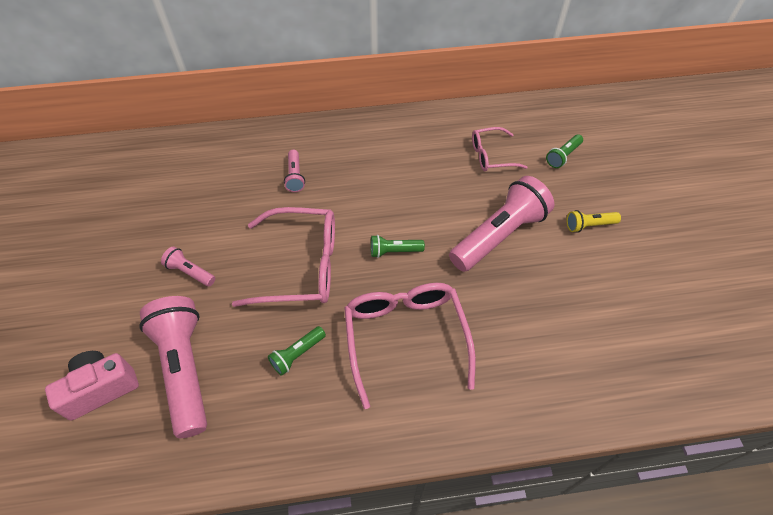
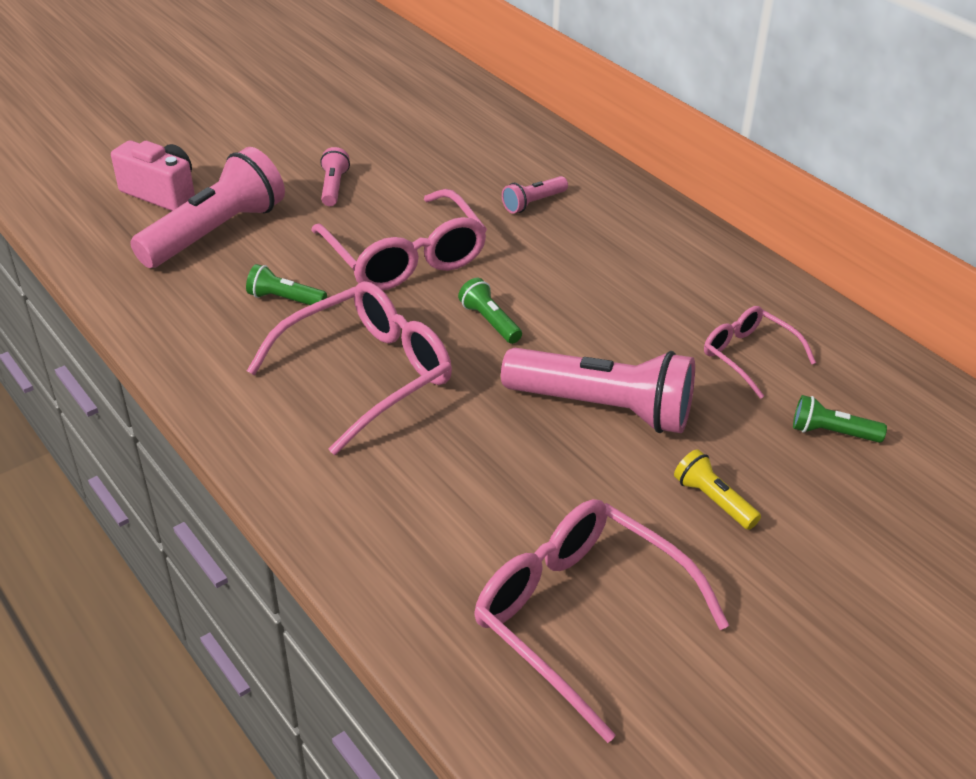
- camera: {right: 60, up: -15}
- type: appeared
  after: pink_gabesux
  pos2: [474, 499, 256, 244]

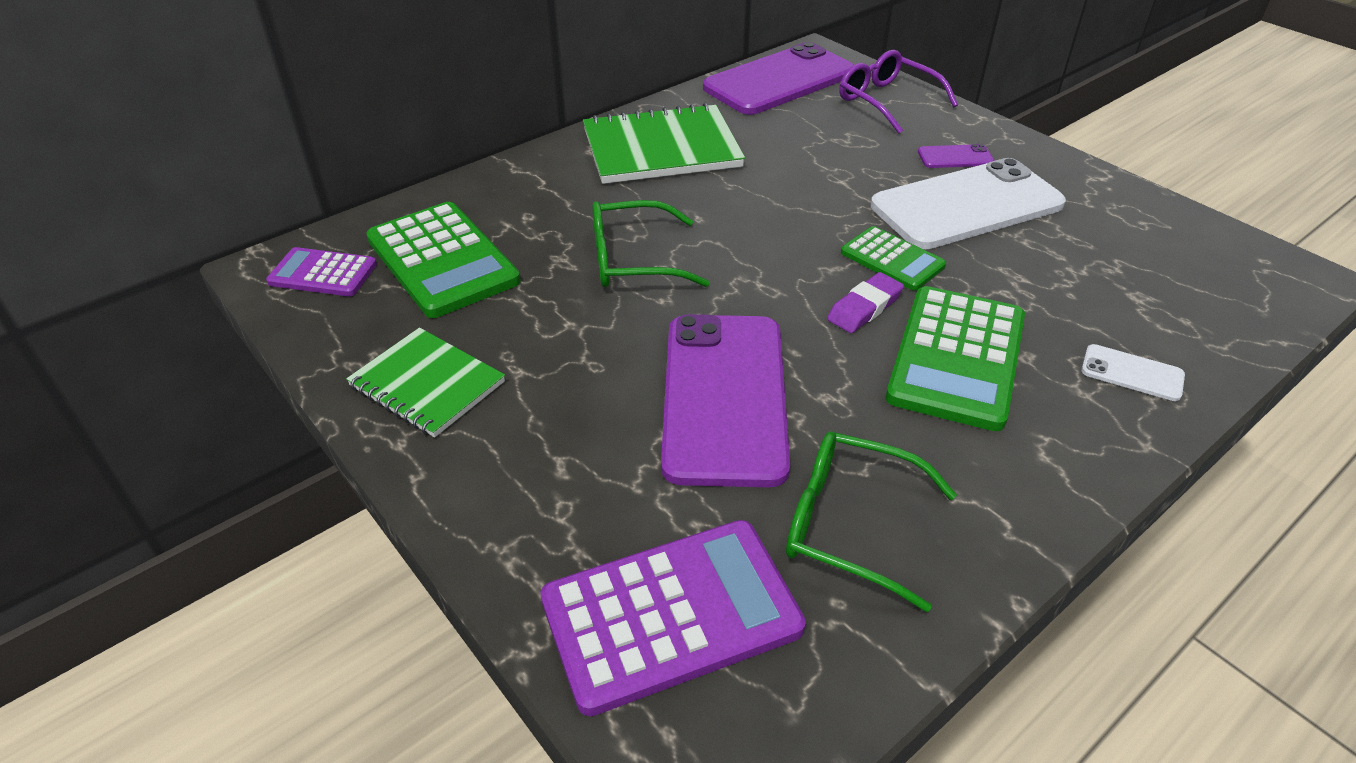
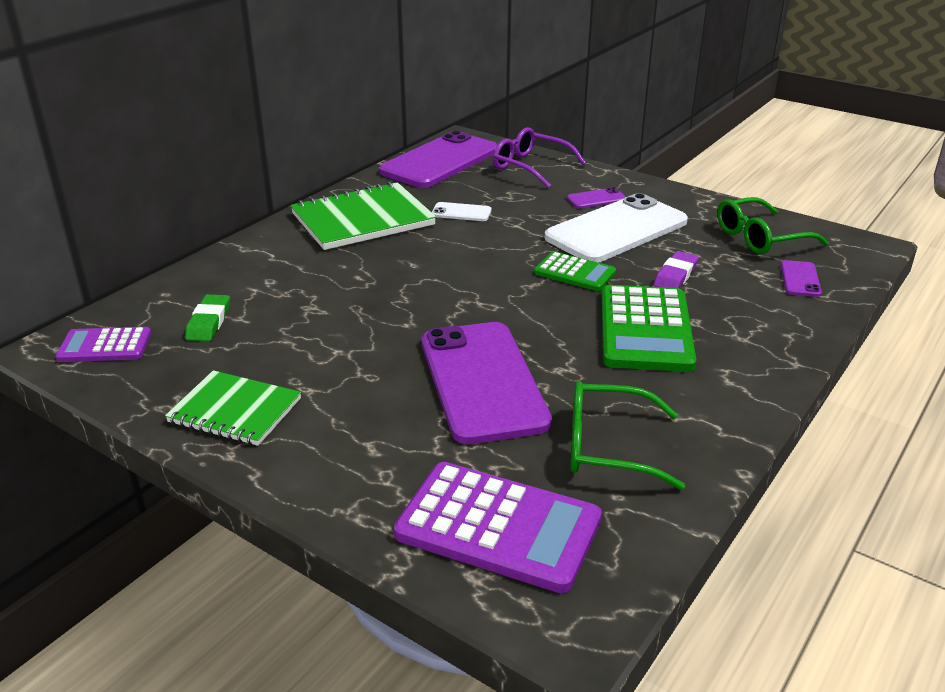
- camera: {right: -15, up: -10}
- type: exchanged
  before: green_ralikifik
  after: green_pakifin
  pos1: [366, 202, 155, 116]
  pos2: [185, 294, 45, 47]
- type: spun
  before: purple_ralikifik
  pos1: [541, 520, 265, 196]
  pos2: [394, 462, 208, 131]
  turn: 60
- type: relocated
  before: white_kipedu
  pos1: [1081, 344, 104, 57]
  pos2: [432, 202, 59, 19]
- type: relocated
  before: purple_pakifin
  pos1: [827, 272, 77, 61]
  pos2: [654, 251, 44, 37]
- type: relocated
  before: green_gabesux
  pos1: [592, 200, 118, 87]
  pos2: [717, 197, 112, 57]
- type: appeared
  after: purple_kipedu
  pos2: [781, 260, 41, 37]

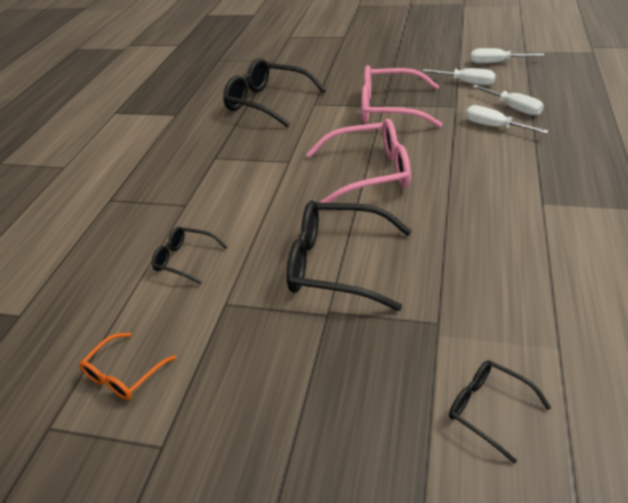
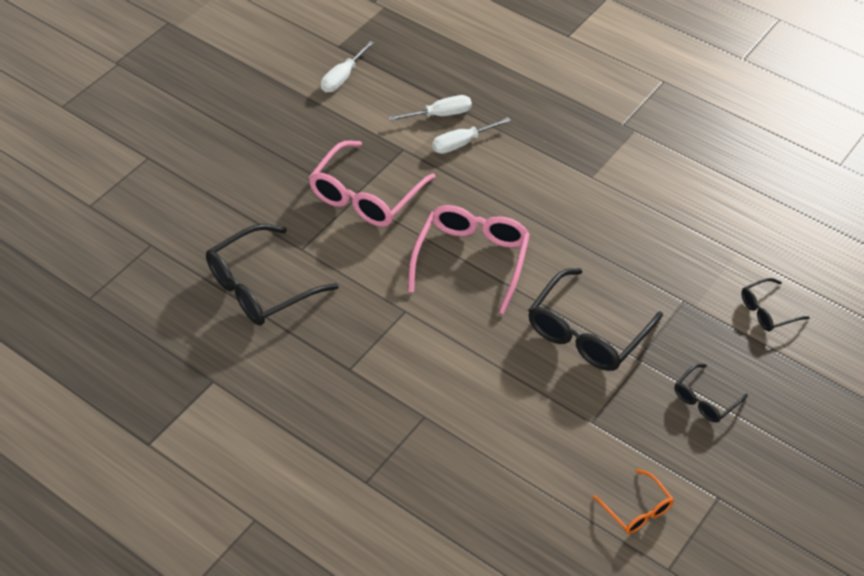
- camera: {right: -70, up: 10}
- type: relocated
  before: black_gabesux
  pos1: [152, 227, 75, 58]
  pos2: [675, 364, 73, 59]
- type: missing
  before: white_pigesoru
  pos1: [422, 68, 74, 17]

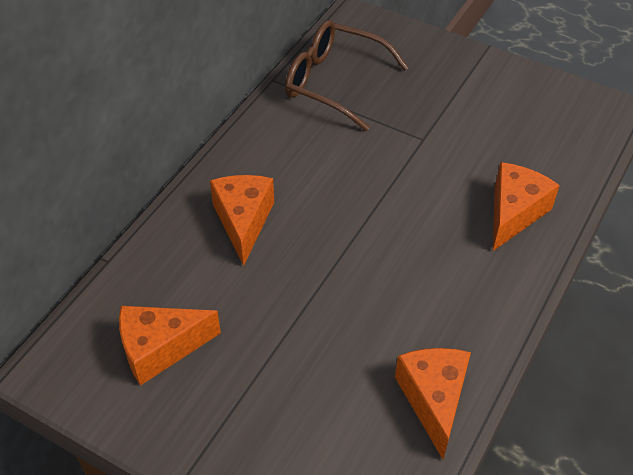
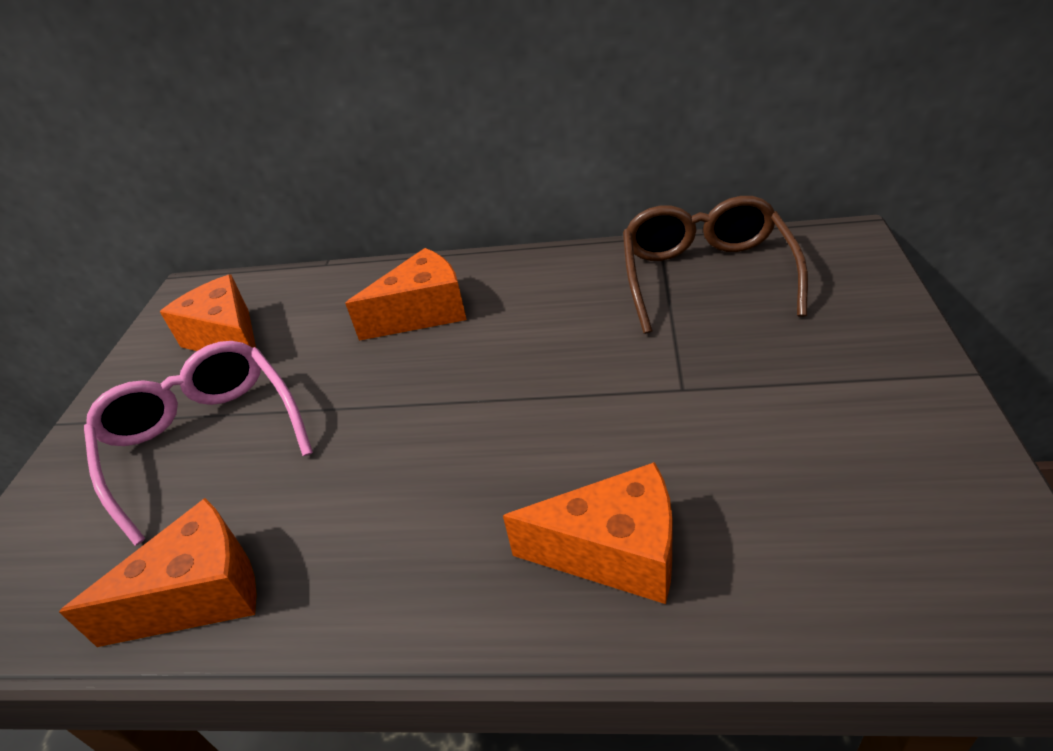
- camera: {right: 70, up: -10}
- type: appeared
  after: pink_gabesux
  pos2: [84, 341, 229, 205]

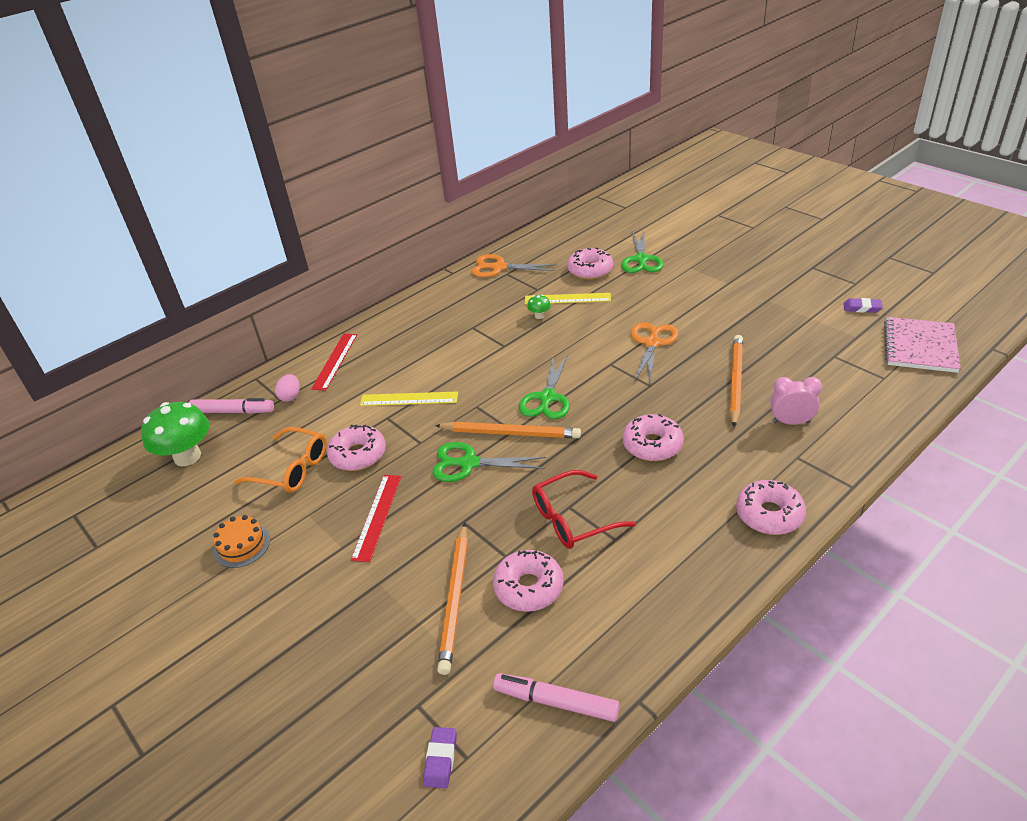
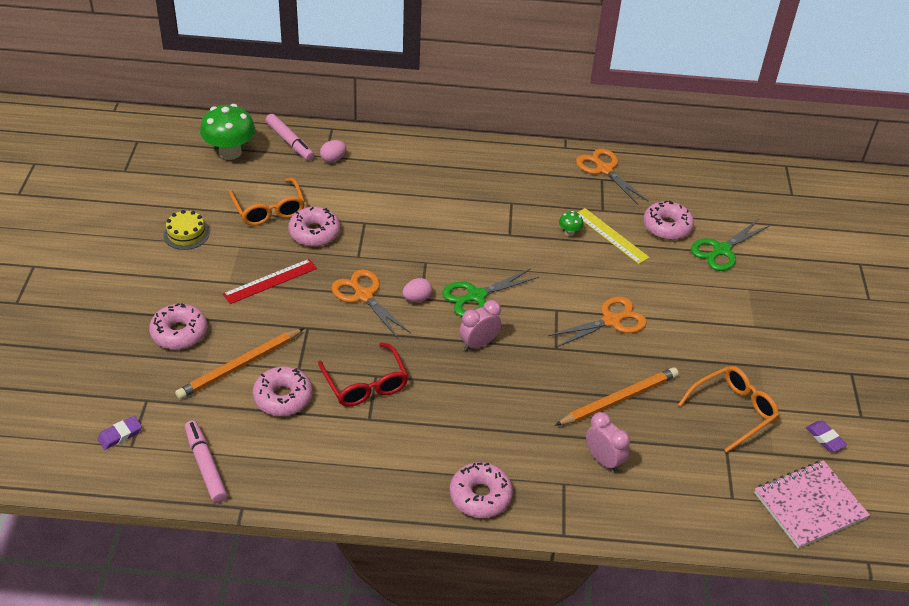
- camera: {right: 40, up: 5}
- type: relocated
  before: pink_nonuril
  pos1: [623, 414, 61, 47]
  pos2: [149, 303, 58, 47]
- type: colour
  before: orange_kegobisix
  after: yellow_kegobisix
  pos1: [213, 515, 57, 53]
  pos2: [163, 210, 46, 40]
- type: spun
  before: red_gabesux
  pos1: [532, 470, 104, 79]
  pos2: [318, 342, 90, 64]
  turn: -135
- type: colour
  before: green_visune
  after: orange_visune
  pos1: [432, 442, 114, 40]
  pos2: [331, 269, 80, 70]
- type: exchanged
  before: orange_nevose
  after: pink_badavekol
  pos1: [435, 422, 146, 16]
  pos2: [403, 278, 29, 24]
- type: appeared
  after: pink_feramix
  pos2: [459, 300, 42, 51]
- type: appeared
  after: orange_gabesux
  pos2: [678, 366, 101, 86]
- type: missing
  before: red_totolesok
  pos1: [311, 334, 46, 57]
- type: missing
  before: yellow_totolesok
  pos1: [360, 391, 98, 15]

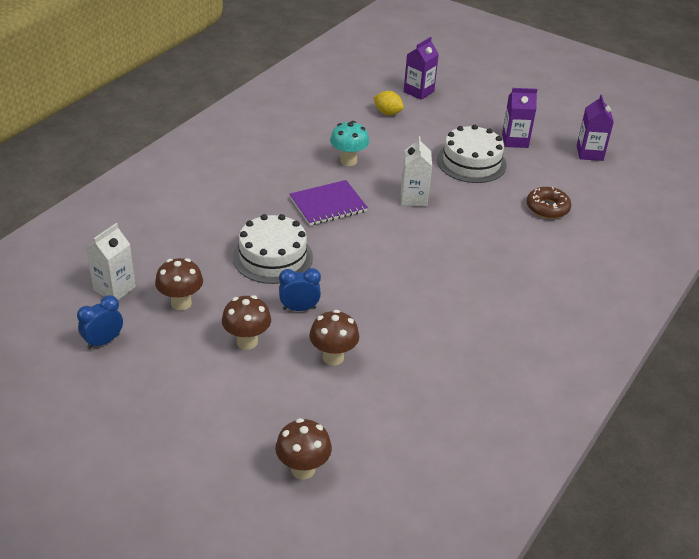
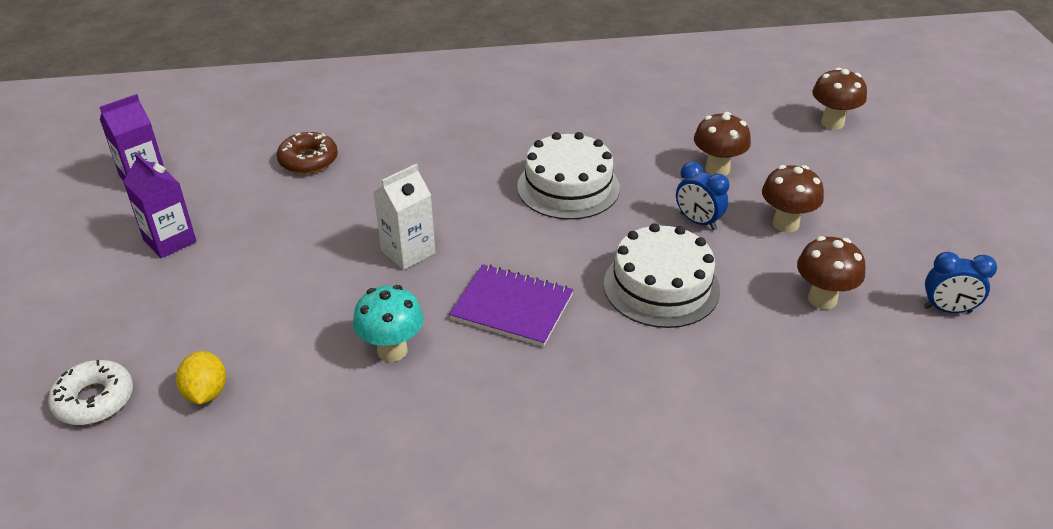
- camera: {right: -130, up: 0}
- type: exchanged
  before: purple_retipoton
  after: white_nonuril
  pos1: [404, 37, 35, 63]
  pos2: [48, 360, 85, 65]
- type: relocated
  before: white_kegobisix
  pos1: [437, 125, 70, 58]
  pos2: [517, 132, 103, 88]
- type: missing
  before: white_retipoton
  pos1: [86, 223, 50, 77]

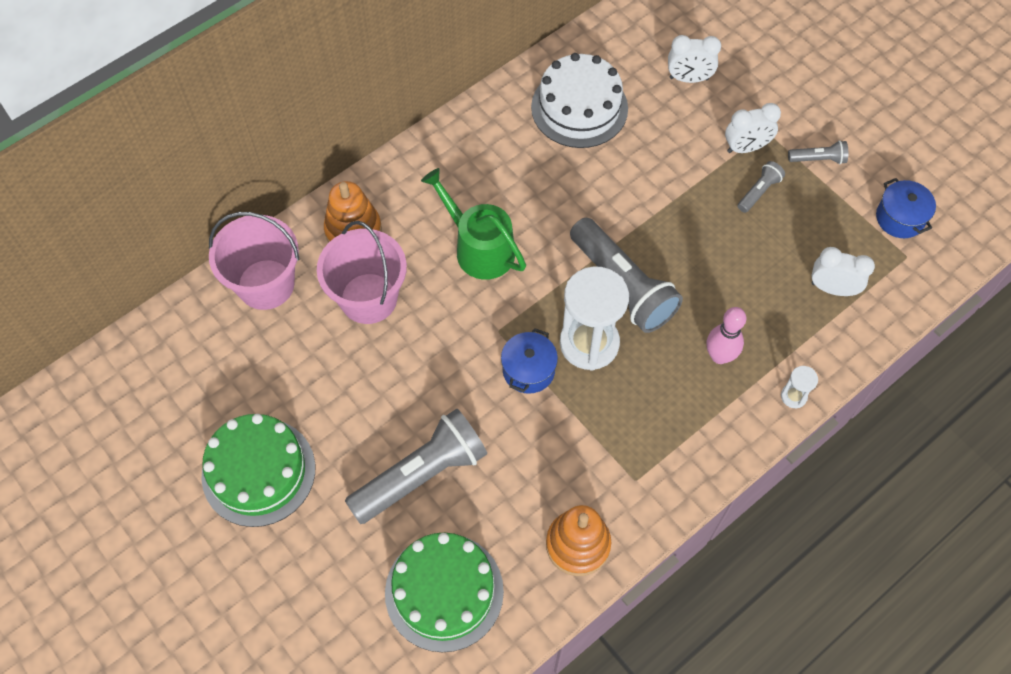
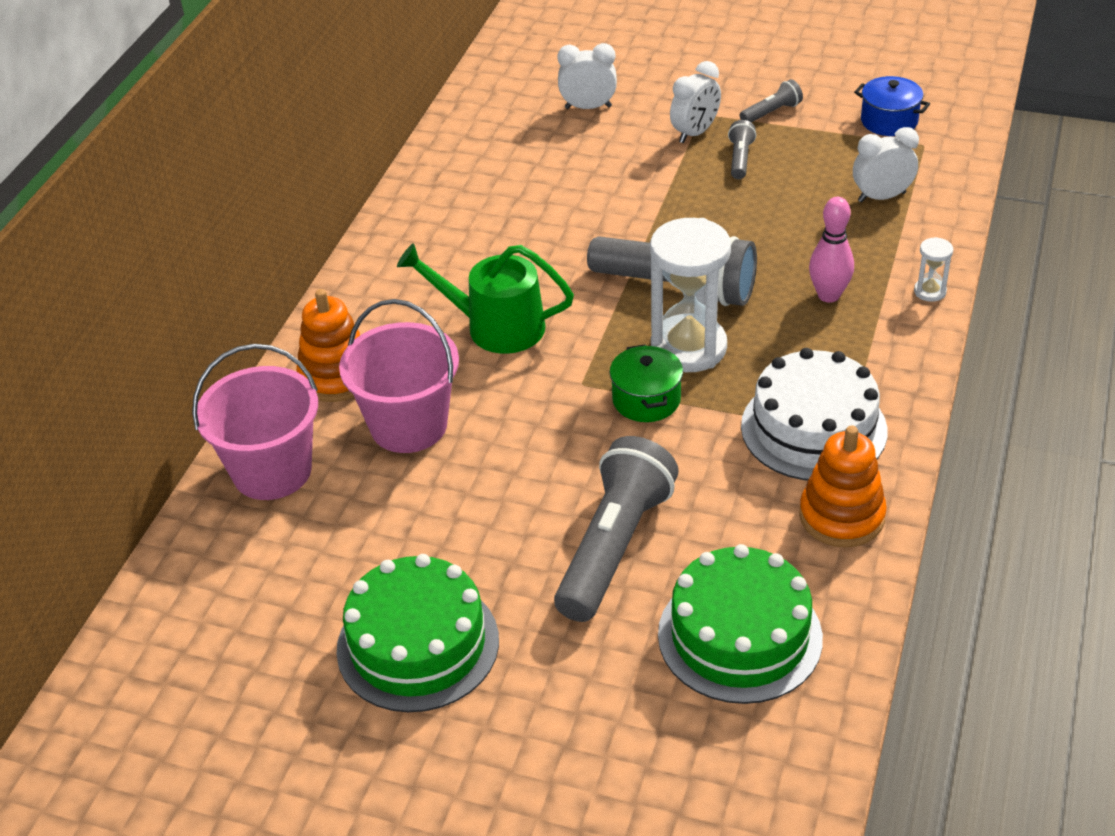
- camera: {right: -30, up: -20}
- type: spun
  before: white_feramix
  pos1: [668, 35, 53, 48]
  pos2: [557, 43, 60, 66]
  turn: -150
- type: colour
  before: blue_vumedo
  after: green_vumedo
  pos1: [501, 328, 57, 66]
  pos2: [610, 344, 73, 78]
- type: relocated
  before: white_kegobisix
  pos1: [531, 53, 97, 95]
  pos2: [741, 348, 147, 133]

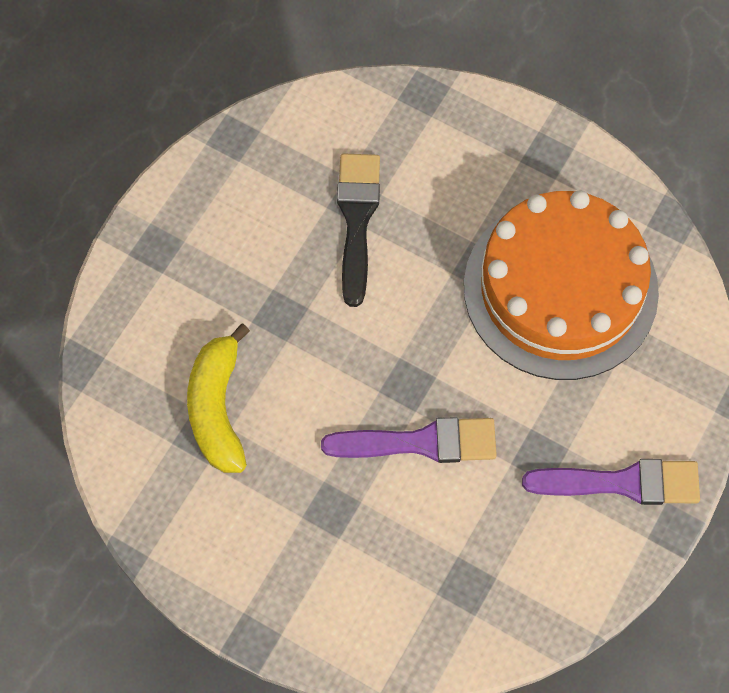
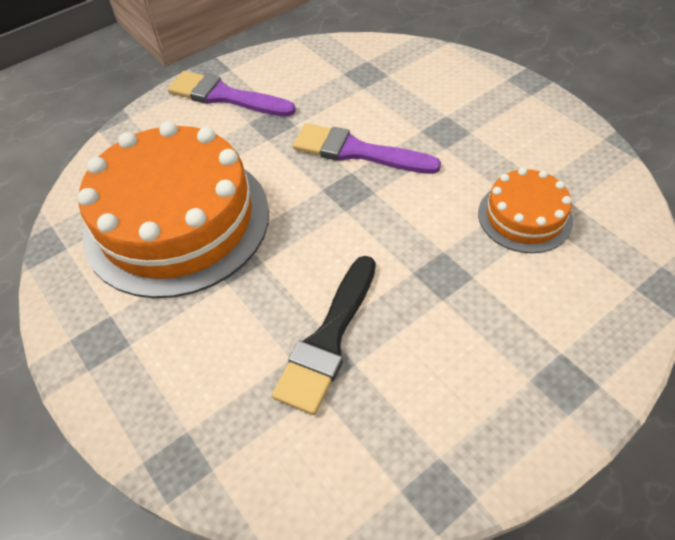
- camera: {right: -155, up: -15}
- type: exchanged
  before: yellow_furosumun
  after: orange_kegobisix
  pos1: [187, 324, 63, 149]
  pos2: [478, 168, 95, 85]

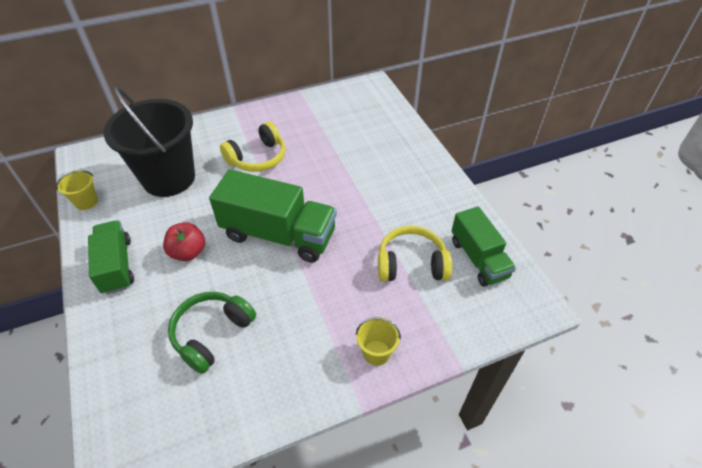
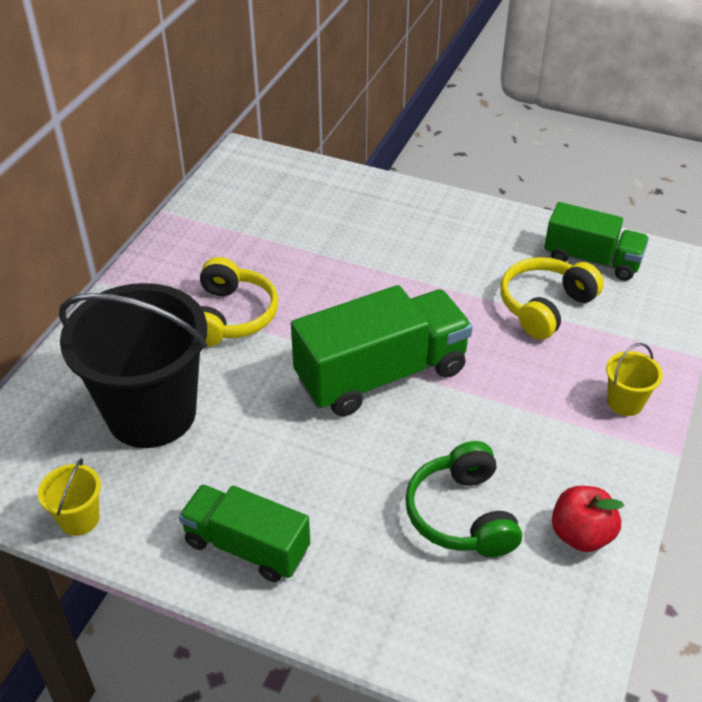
- camera: {right: -45, up: -5}
- type: relocated
  before: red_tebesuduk
  pos1: [163, 222, 42, 39]
  pos2: [552, 486, 72, 66]

